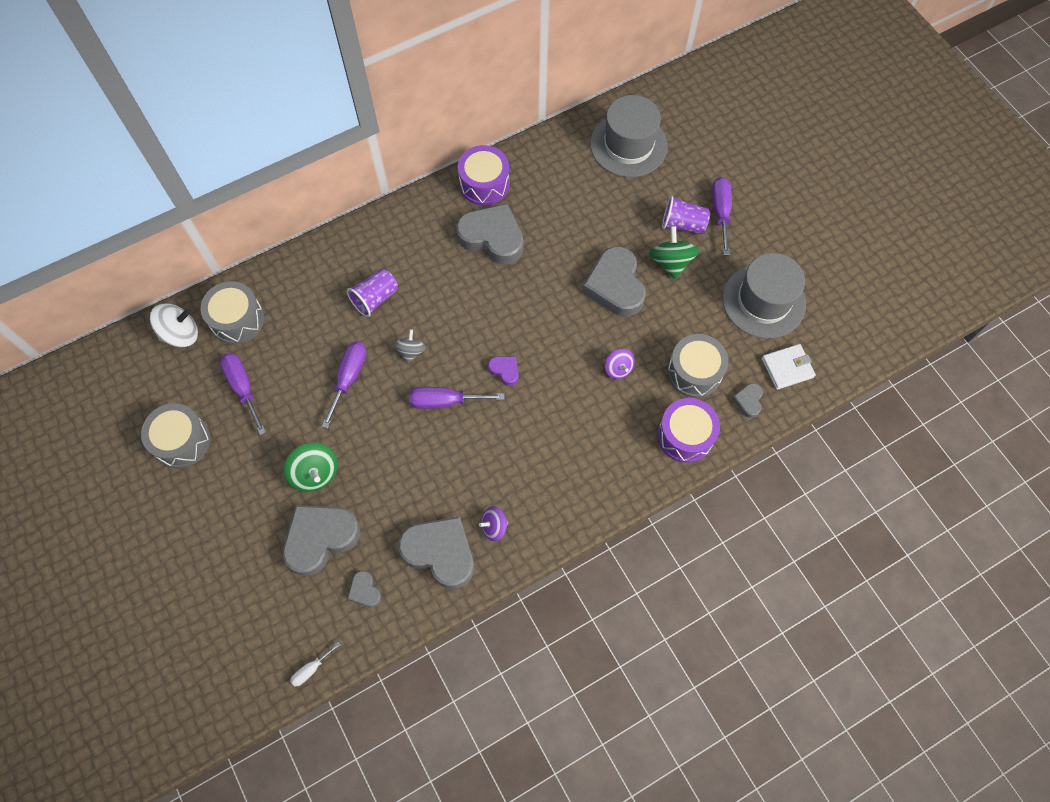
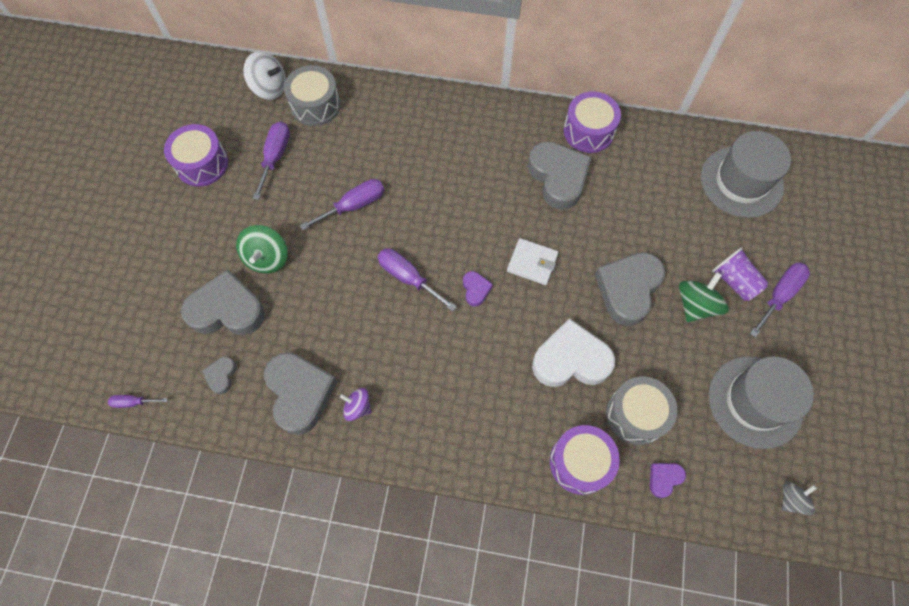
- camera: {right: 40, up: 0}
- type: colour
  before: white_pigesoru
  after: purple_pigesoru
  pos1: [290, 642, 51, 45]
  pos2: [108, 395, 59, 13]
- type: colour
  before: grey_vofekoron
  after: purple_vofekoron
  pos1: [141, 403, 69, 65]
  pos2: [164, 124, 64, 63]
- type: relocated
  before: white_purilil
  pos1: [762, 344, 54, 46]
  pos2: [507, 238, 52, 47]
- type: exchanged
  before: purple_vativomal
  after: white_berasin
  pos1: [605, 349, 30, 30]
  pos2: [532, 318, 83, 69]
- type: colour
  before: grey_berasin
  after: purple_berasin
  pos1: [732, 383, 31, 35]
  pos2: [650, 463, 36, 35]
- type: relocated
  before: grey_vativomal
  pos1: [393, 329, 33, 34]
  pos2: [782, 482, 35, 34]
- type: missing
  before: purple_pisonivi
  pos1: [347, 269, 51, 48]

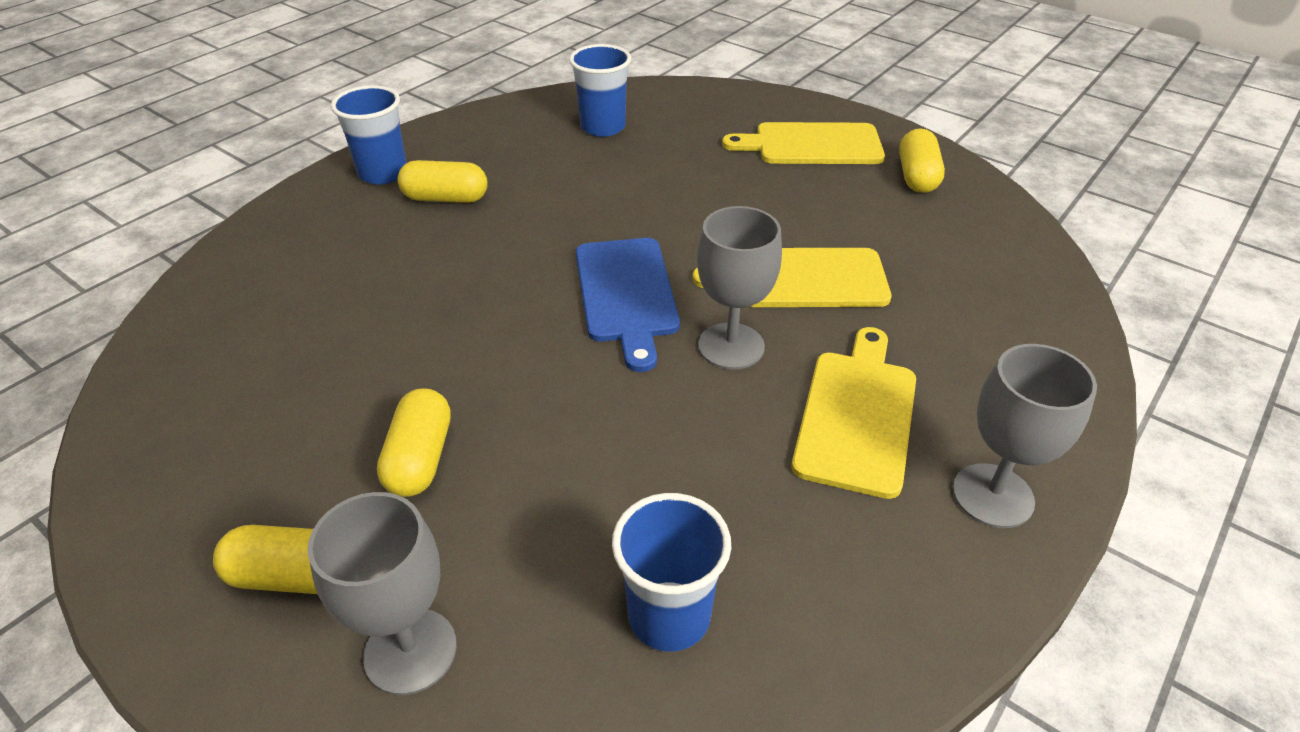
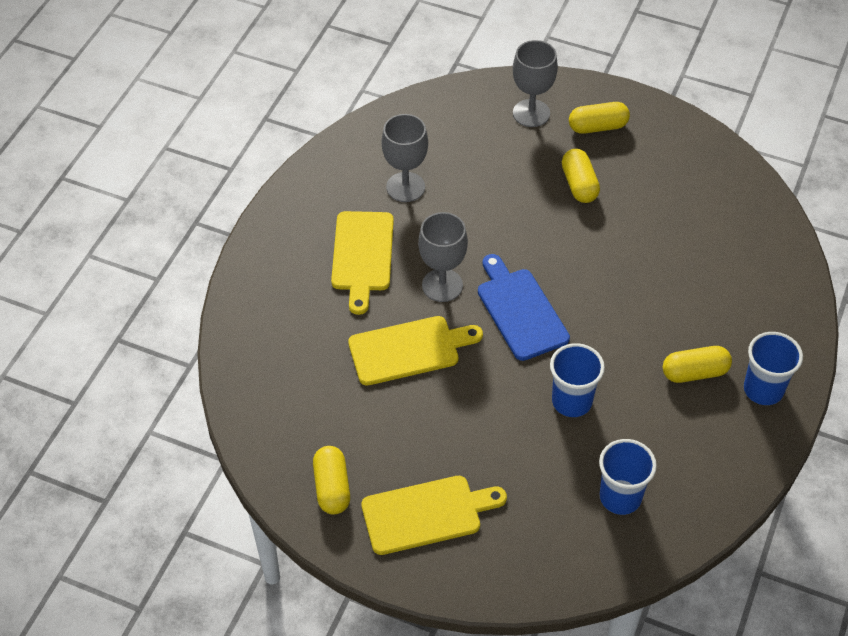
- camera: {right: 165, up: 10}
- type: relocated
  before: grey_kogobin
  pos1: [953, 344, 144, 184]
  pos2: [382, 114, 46, 88]
- type: relocated
  before: blue_pisonivi
  pos1: [612, 493, 119, 159]
  pos2: [550, 343, 55, 74]

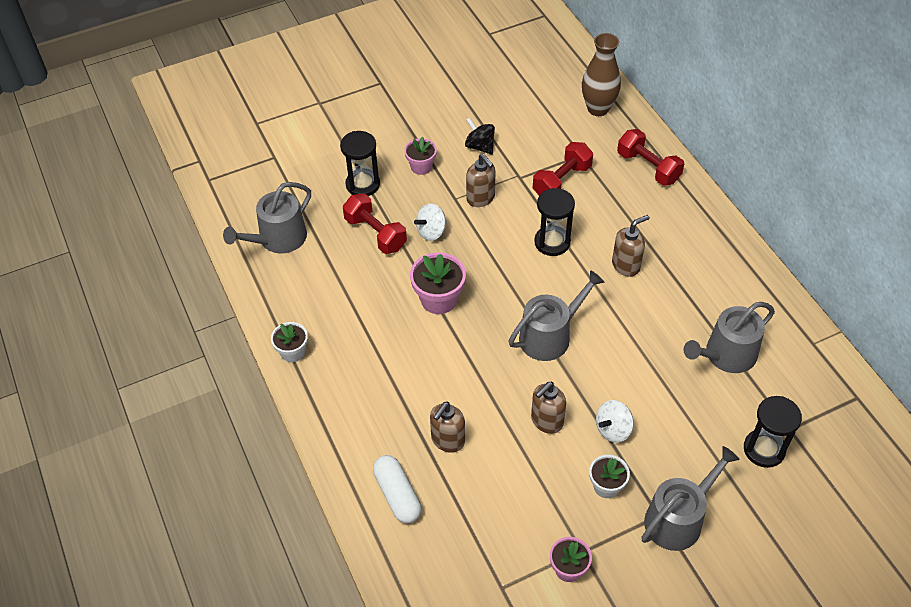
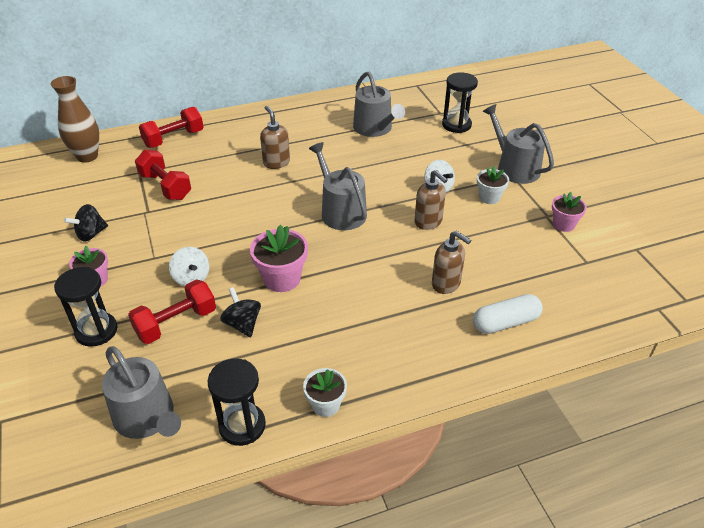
- camera: {right: -85, up: -10}
- type: relocated
  before: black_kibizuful
  pos1: [534, 188, 41, 68]
  pos2: [207, 358, 59, 88]
- type: appeared
  after: black_vativomal
  pos2: [220, 287, 41, 50]
- type: missing
  before: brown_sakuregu
  pos1: [466, 154, 30, 53]

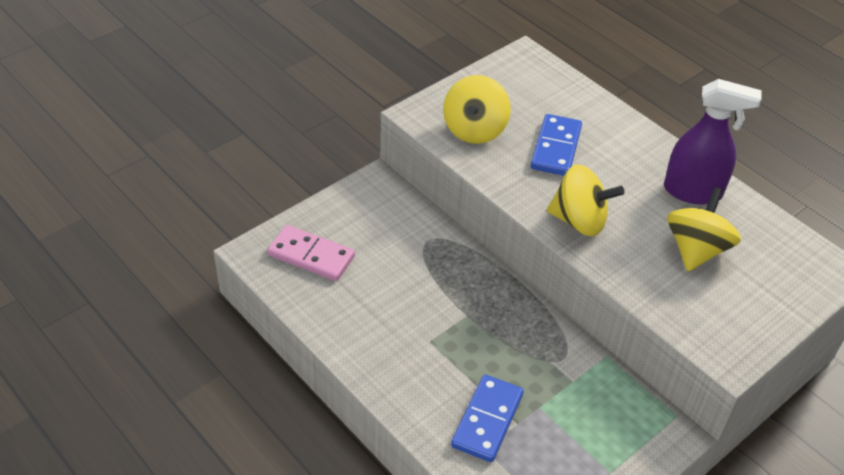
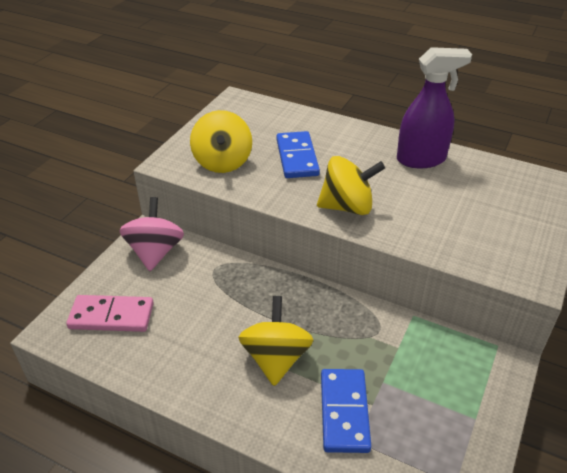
- camera: {right: -20, up: -5}
- type: appeared
  after: pink_vativomal
  pos2: [119, 197, 65, 74]
- type: relocated
  before: yellow_vativomal
  pos1: [667, 187, 74, 85]
  pos2: [238, 296, 75, 90]

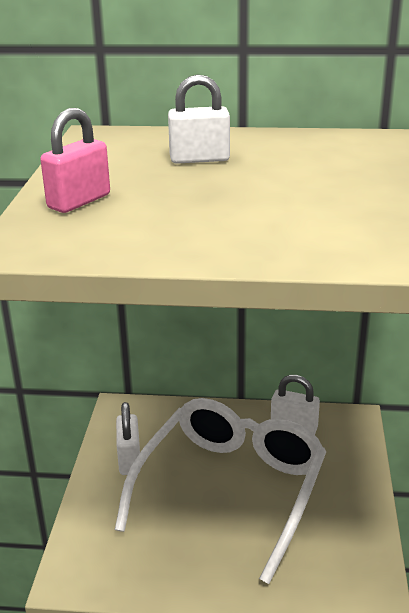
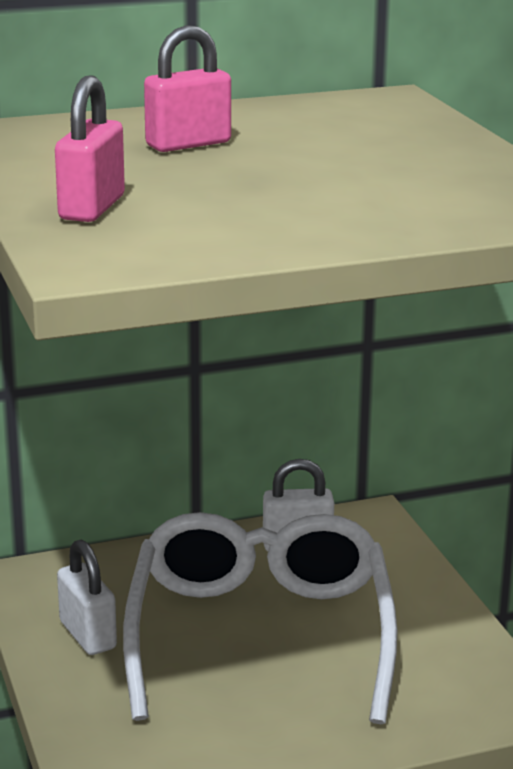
- camera: {right: -25, up: -5}
- type: colour
  before: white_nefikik
  after: pink_nefikik
  pos1: [168, 75, 62, 89]
  pos2: [144, 25, 87, 127]

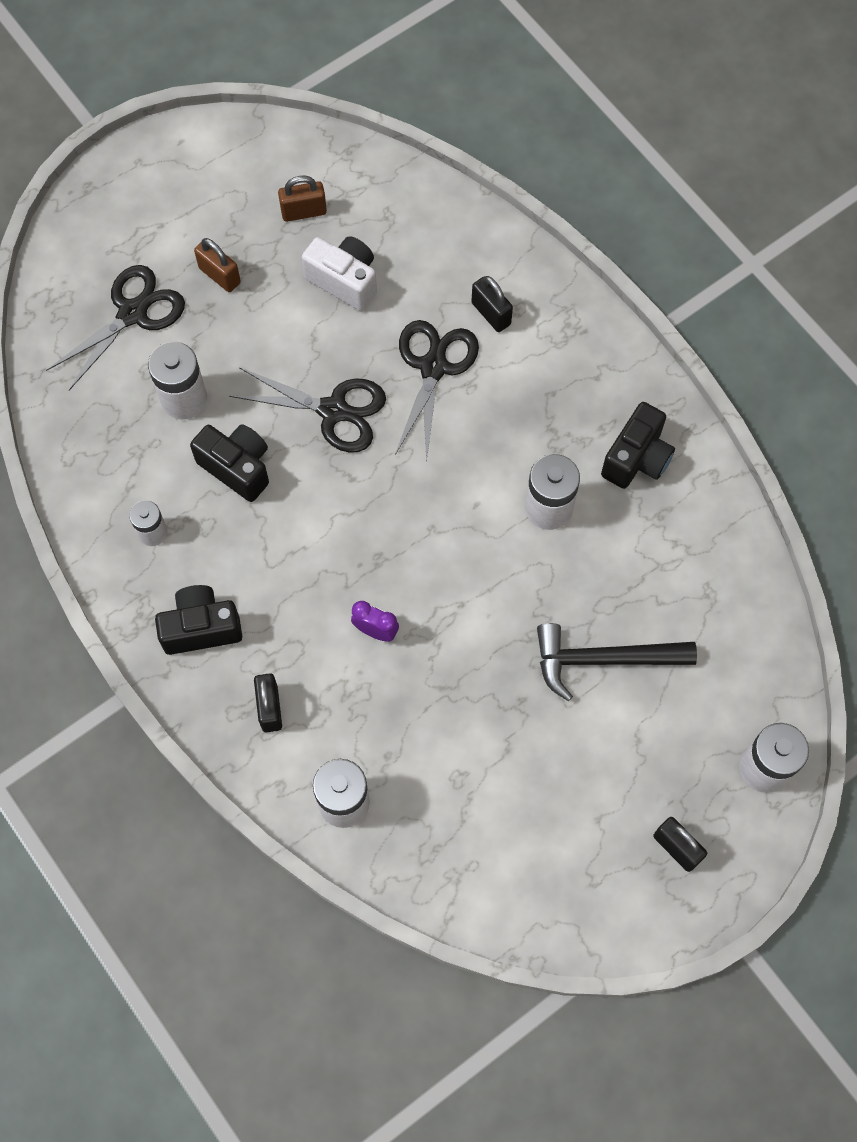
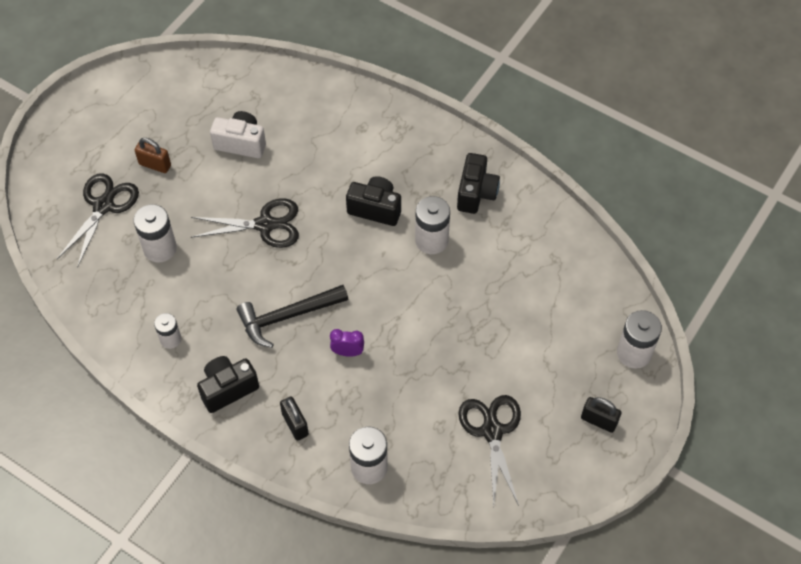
- camera: {right: -20, up: -10}
- type: relocated
  before: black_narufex
  pos1: [537, 623, 160, 78]
  pos2: [237, 285, 111, 63]
- type: relocated
  before: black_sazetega
  pos1: [190, 424, 79, 78]
  pos2: [346, 176, 55, 50]
- type: relocated
  before: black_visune
  pos1: [395, 320, 84, 142]
  pos2: [458, 395, 63, 111]
- type: missing
  before: brown_nefikik
  pos1: [278, 175, 49, 47]
- type: missing
  before: black_nefikik
  pos1: [471, 276, 42, 56]

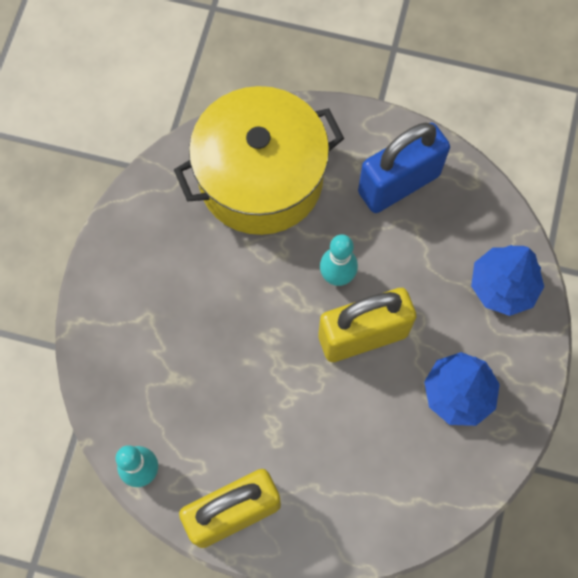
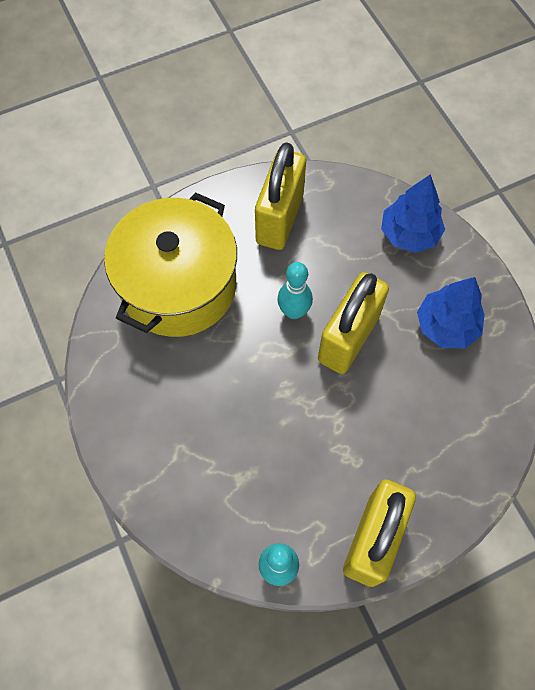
- camera: {right: -40, up: -5}
- type: colour
  before: blue_nefikik
  after: yellow_nefikik
  pos1: [358, 122, 92, 91]
  pos2: [255, 142, 51, 108]

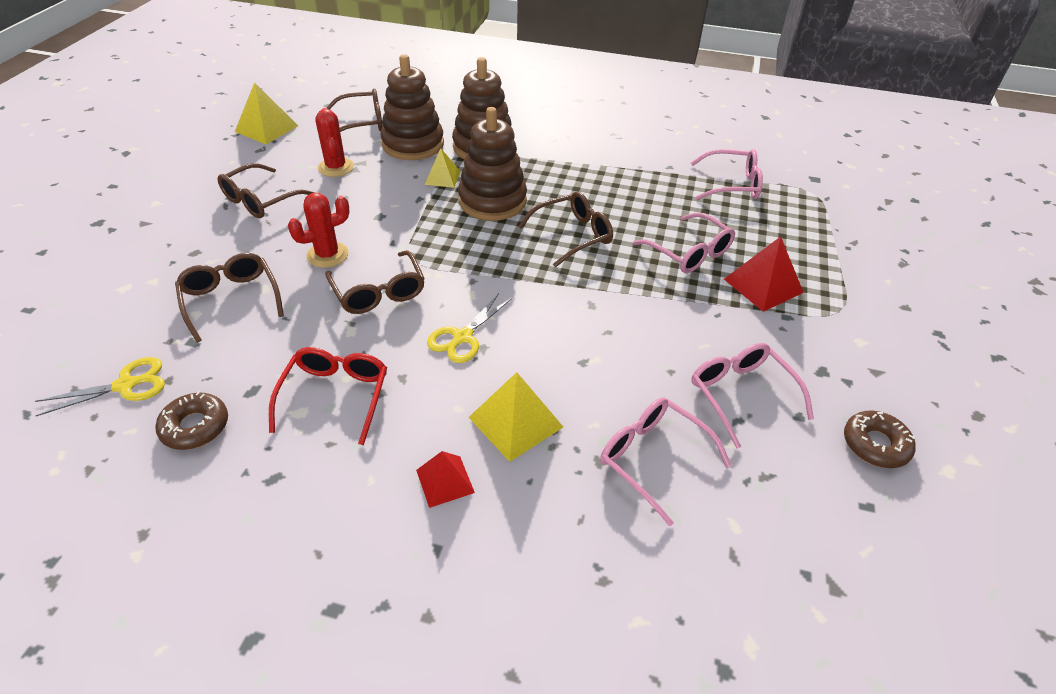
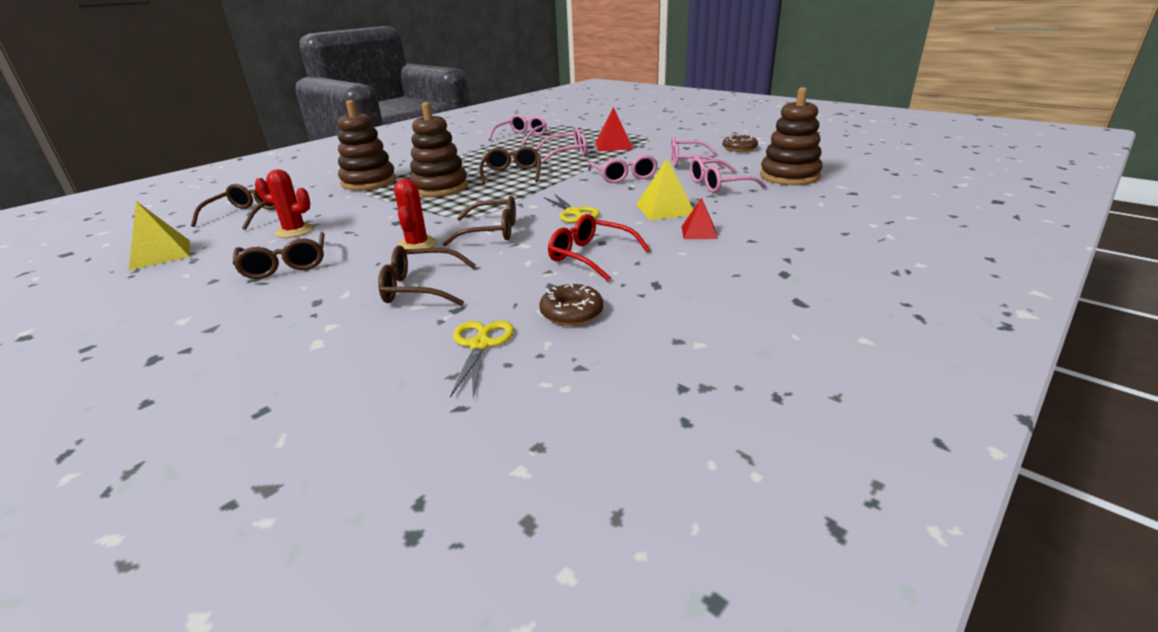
- camera: {right: -60, up: -15}
- type: appeared
  after: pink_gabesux
  pos2: [588, 155, 70, 28]
- type: relocated
  before: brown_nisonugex
  pos1: [380, 54, 64, 106]
  pos2: [760, 87, 63, 98]
- type: missing
  before: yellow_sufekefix
  pos1: [425, 148, 36, 40]

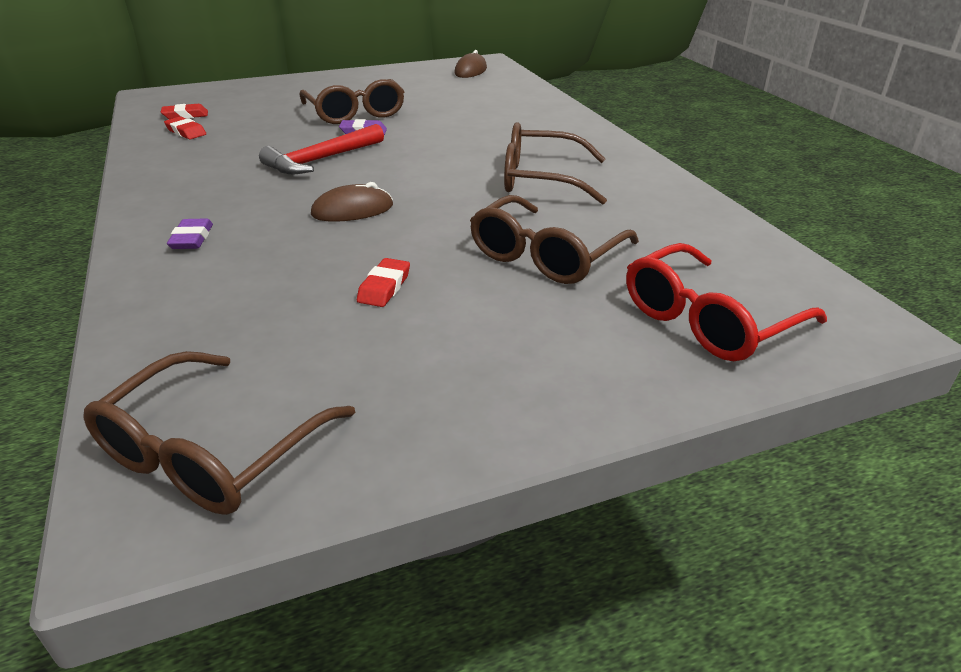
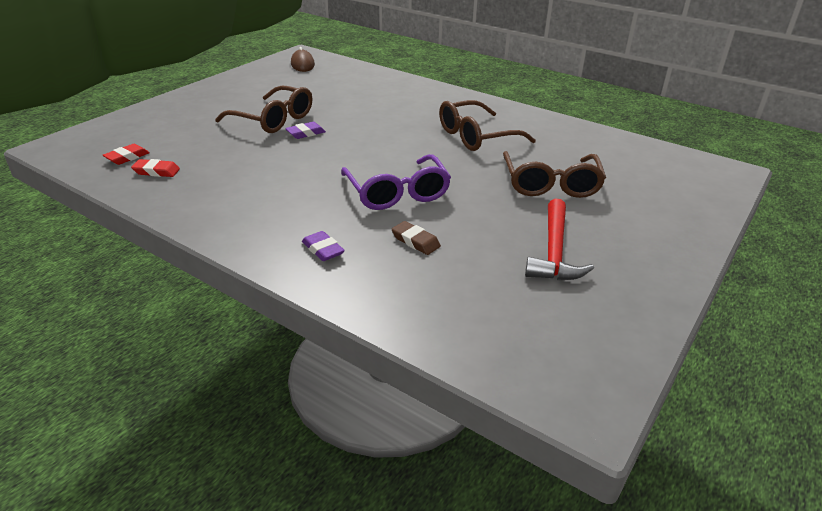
- camera: {right: -35, up: 0}
- type: exchanged
  before: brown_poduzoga
  after: purple_gabesux
  pos1: [311, 182, 82, 40]
  pos2: [341, 154, 110, 56]
- type: appeared
  after: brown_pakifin
  pos2: [392, 221, 49, 34]
- type: relocated
  before: red_narufex
  pos1: [259, 124, 125, 50]
  pos2: [525, 198, 69, 82]
- type: missing
  before: brown_gabesux
  pos1: [83, 351, 272, 164]
- type: missing
  before: red_pakifin
  pos1: [357, 258, 53, 49]
- type: missing
  before: red_gabesux
  pos1: [626, 243, 201, 118]

